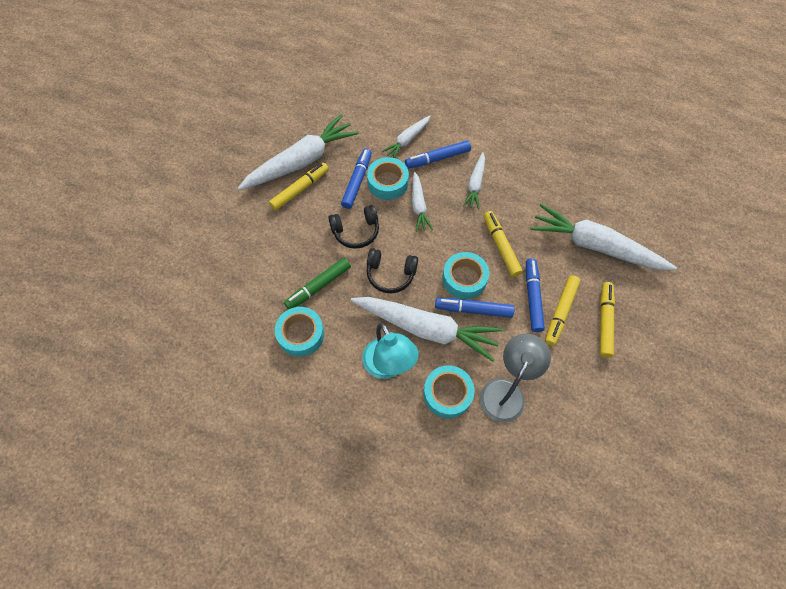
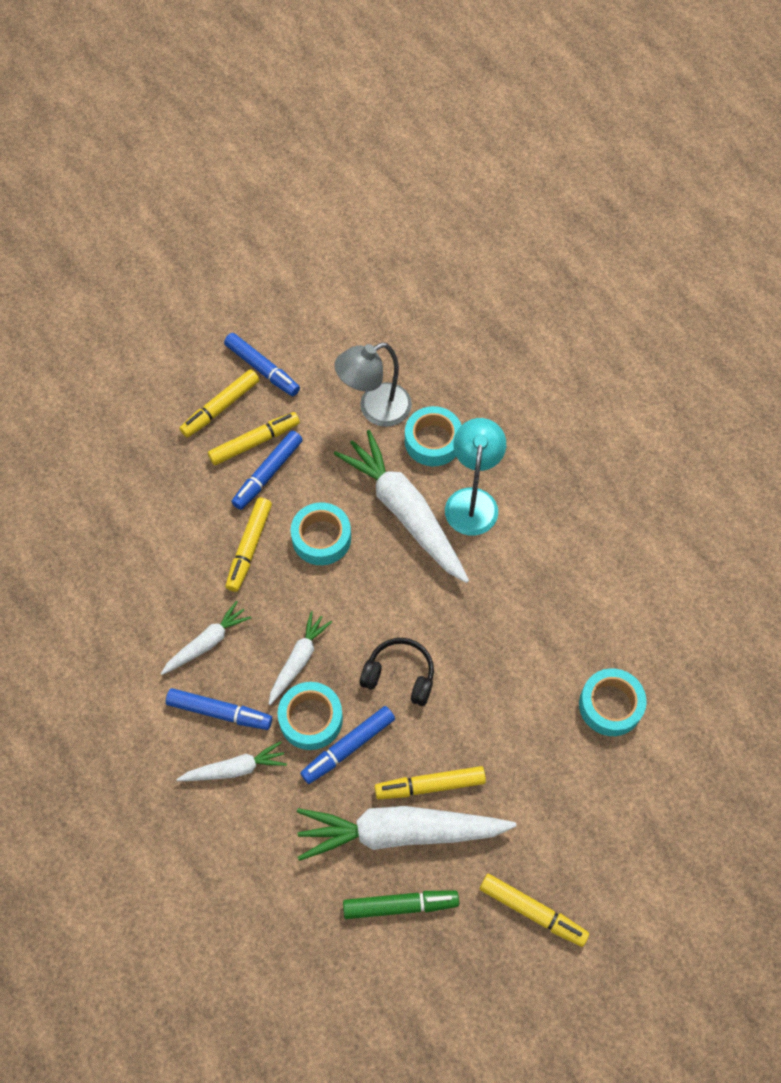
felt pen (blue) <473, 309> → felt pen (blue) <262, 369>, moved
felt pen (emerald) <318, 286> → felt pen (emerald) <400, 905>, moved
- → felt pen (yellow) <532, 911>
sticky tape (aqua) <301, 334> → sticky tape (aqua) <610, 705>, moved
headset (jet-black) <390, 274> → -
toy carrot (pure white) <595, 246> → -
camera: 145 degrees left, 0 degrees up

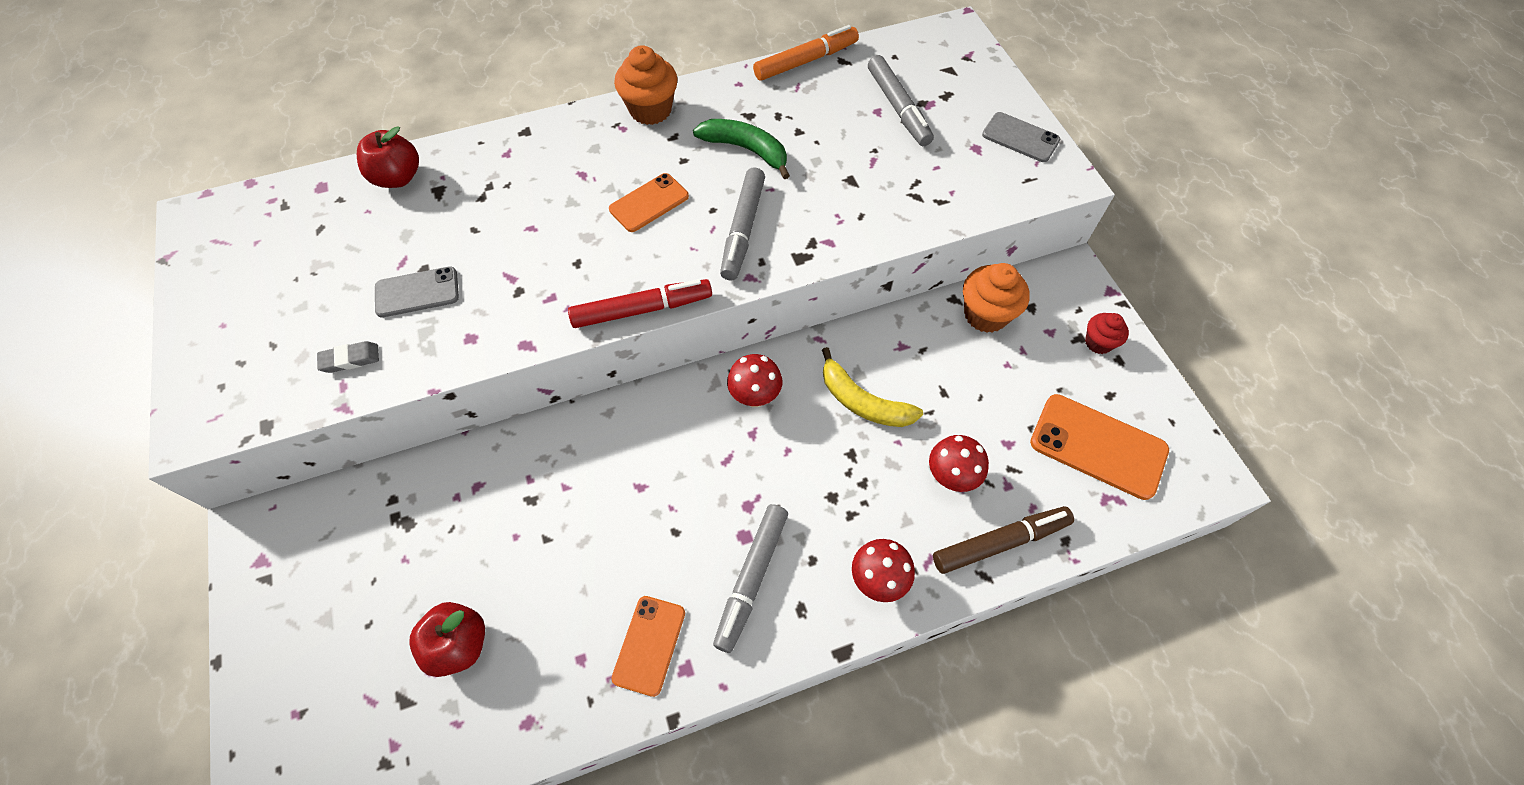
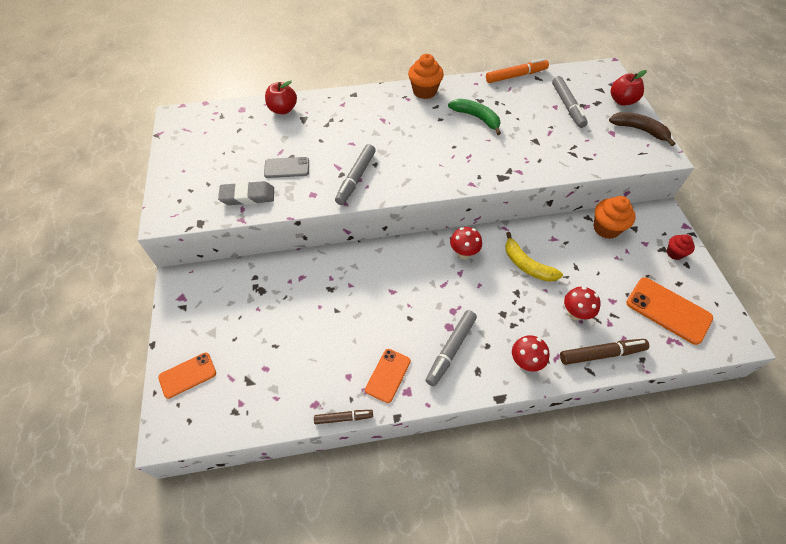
phone (orange-coloured) <649, 203> → phone (orange-coloured) <187, 375>, moved
gum eraser (grey) <350, 359> → gum eraser (grey) <248, 196>, x1.73
- → felt pen (russet) <343, 418>
felt pen (grey) <743, 229> → felt pen (grey) <356, 178>, moved
phone (grey) <1020, 137> → toy banana (russet) <639, 130>
toy apple (red) <459, 644> → toy apple (red) <622, 101>, moved
felt pen (red) <641, 310> → -
camera: 10 degrees right, 5 degrees down

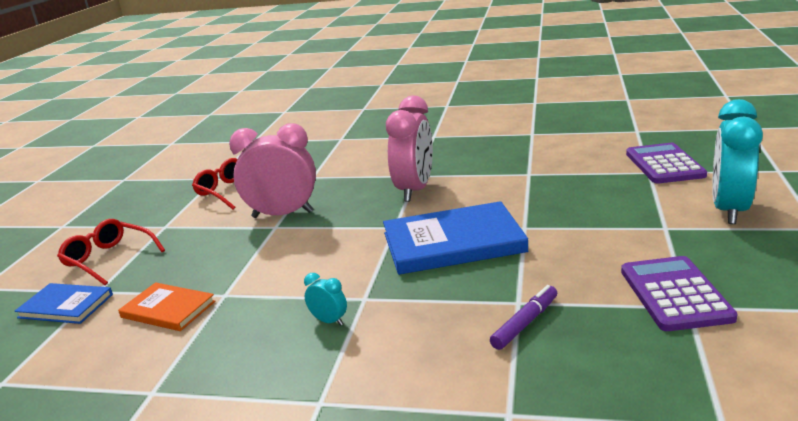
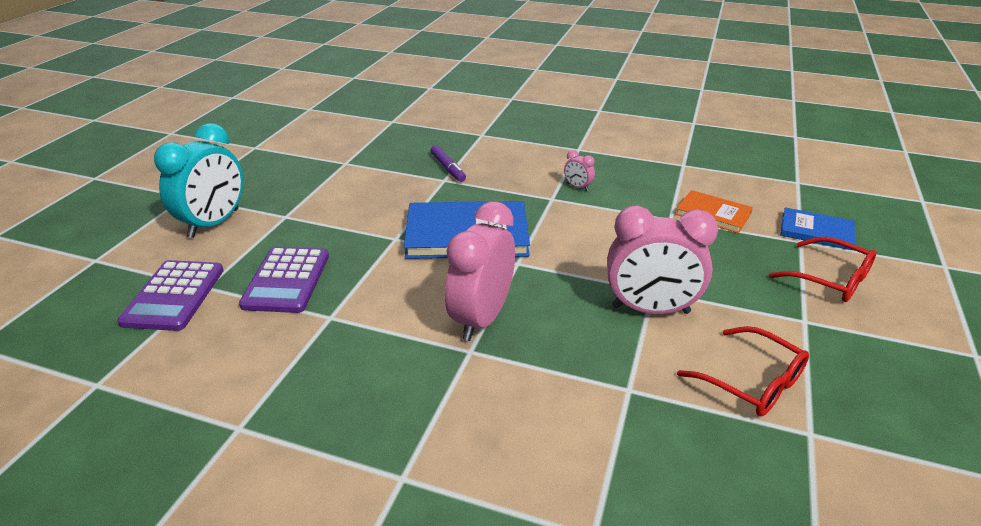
pocket calculator (purple) <674, 294> → pocket calculator (purple) <287, 280>, moved
felt pen (purple) <525, 323> → felt pen (purple) <447, 168>, 75 degrees counterclockwise
alarm clock (aqua) <329, 321> → alarm clock (rosy) <578, 187>
camera: 175 degrees left, 10 degrees up

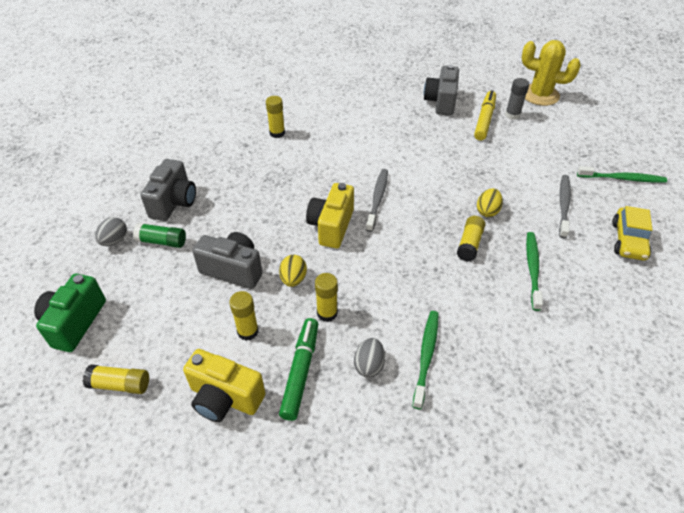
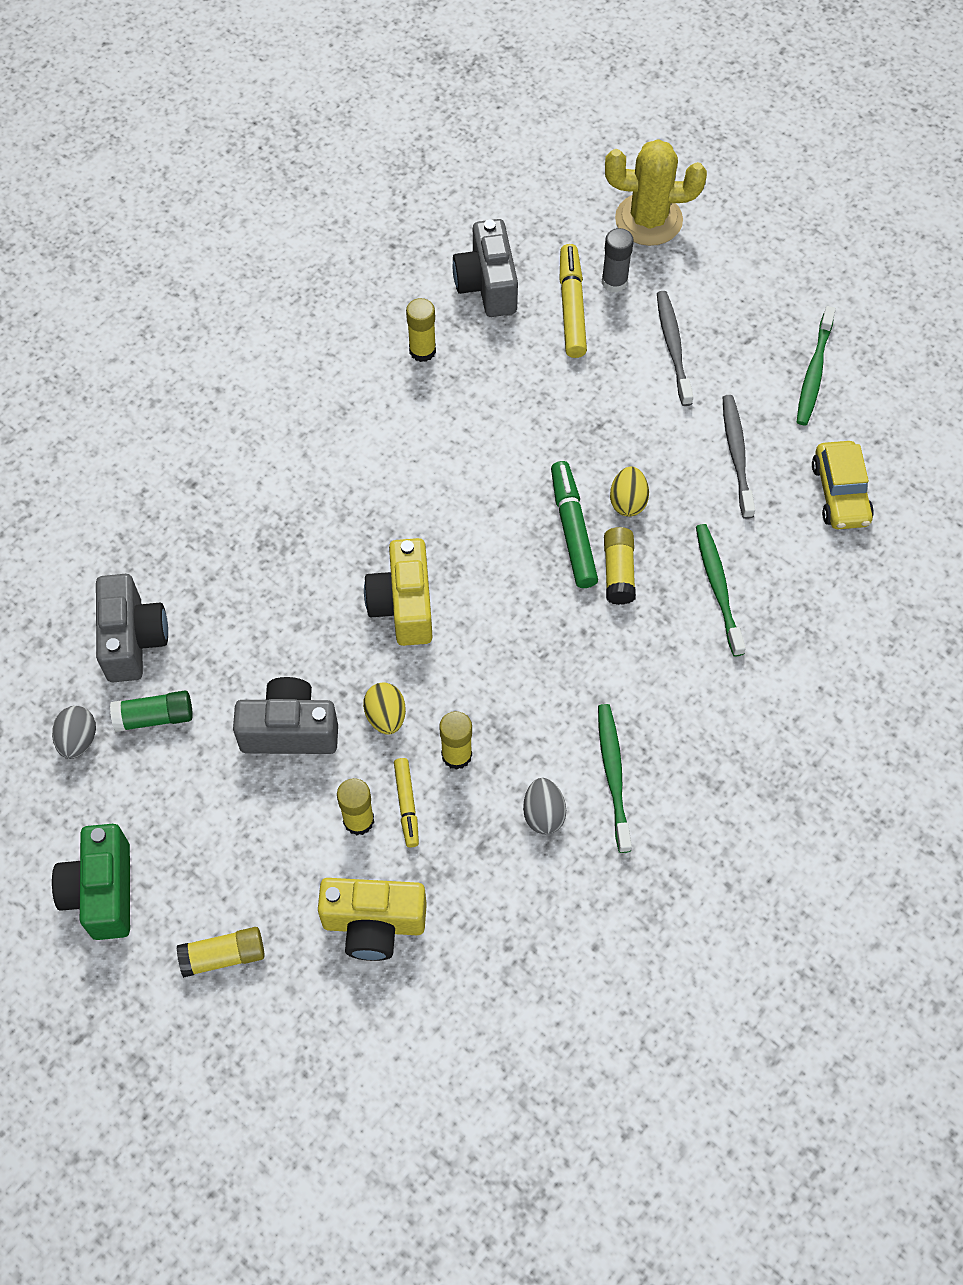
- → felt pen (yellow) <406, 805>
glue (yellow) <277, 133> → glue (yellow) <422, 351>, moved
felt pen (emerald) <301, 371> → felt pen (emerald) <573, 530>, moved
toothbrush (grey) <377, 199> → toothbrush (grey) <673, 346>, moved
toothbrush (emerald) <623, 178> → toothbrush (emerald) <814, 373>, 120 degrees clockwise
camera: 20 degrees left, 15 degrees up

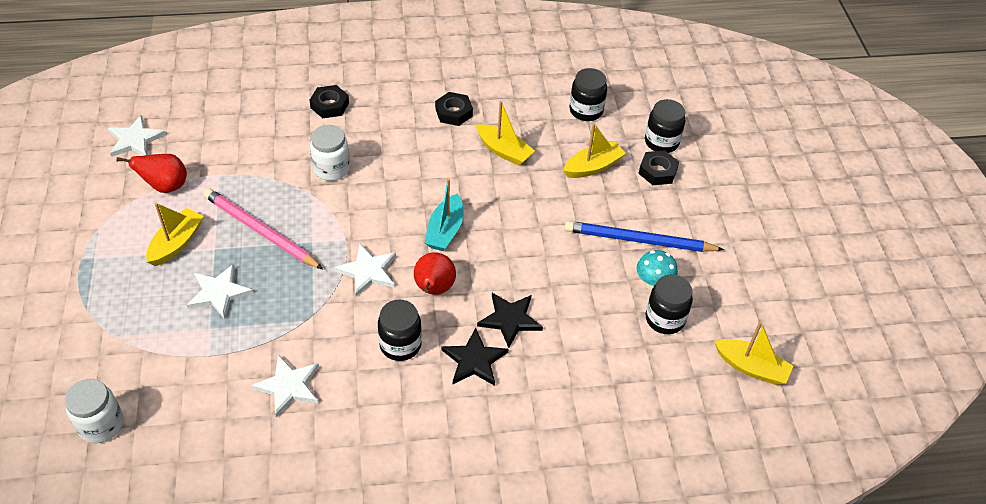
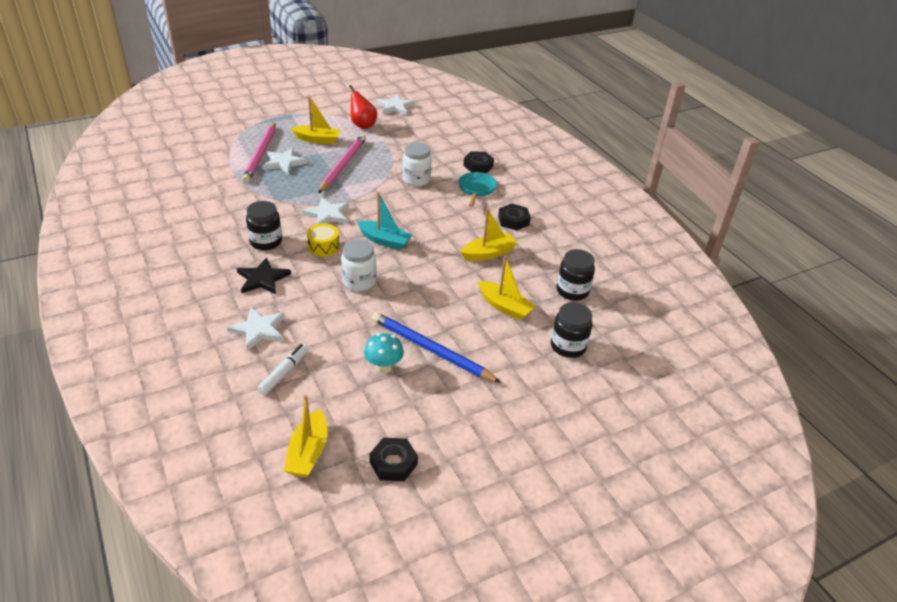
five-pointed star (pure white) <288, 386> → five-pointed star (pure white) <258, 330>, moved
- → lead pencil (rosy) <261, 154>
- → felt pen (pure white) <284, 372>
pear (red) <434, 289> → snare drum (yellow) <323, 246>
preserve jar (pure white) <101, 424> → preserve jar (pure white) <359, 282>, moved
toy boat (aqua) <445, 230> → toy boat (aqua) <384, 240>, 150 degrees counterclockwise
nut (jet-black) <657, 171> → nut (jet-black) <393, 463>, moved
lead pencil (blue) <639, 240> → lead pencil (blue) <431, 350>, 45 degrees counterclockwise
- → frying pan (aqua) <476, 189>
toy boat (yellow) <504, 151> → toy boat (yellow) <488, 253>, 135 degrees counterclockwise
five-pointed star (jet-black) <510, 319> → -
preserve jar (jet-black) <665, 319> → -
camera: 70 degrees right, 10 degrees down

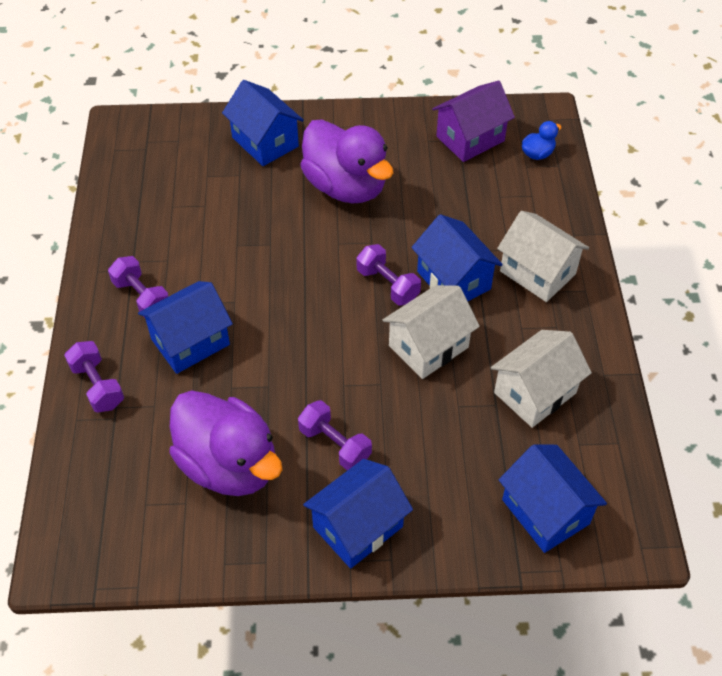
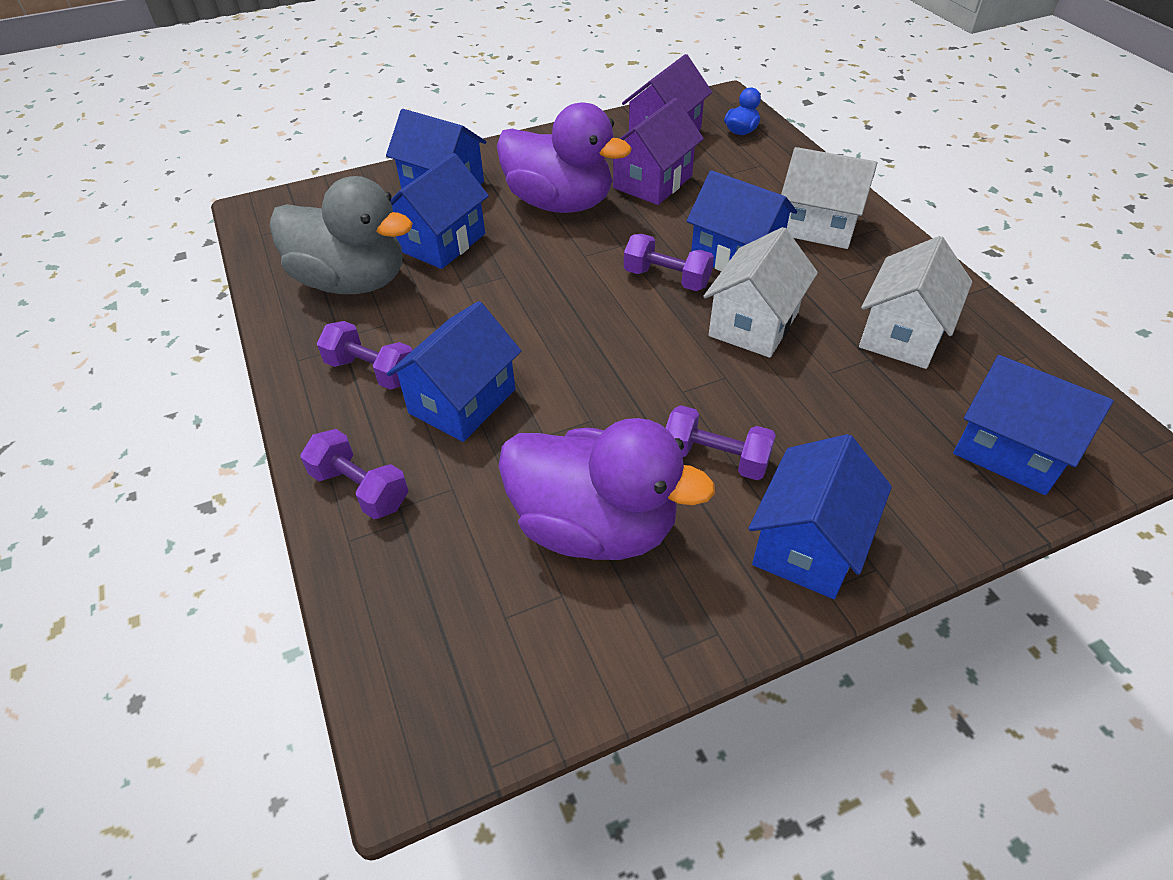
- → toy duck (grey) <352, 281>
- → house (blue) <441, 242>
- → house (purple) <652, 182>
camera: 20 degrees left, 5 degrees down

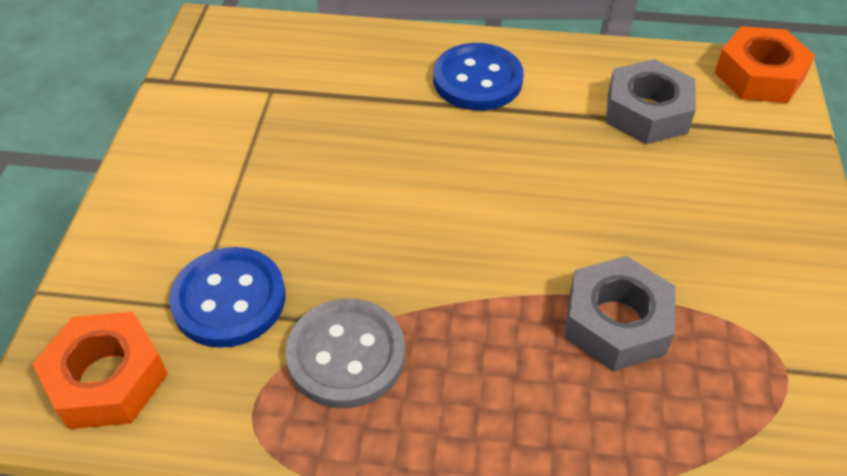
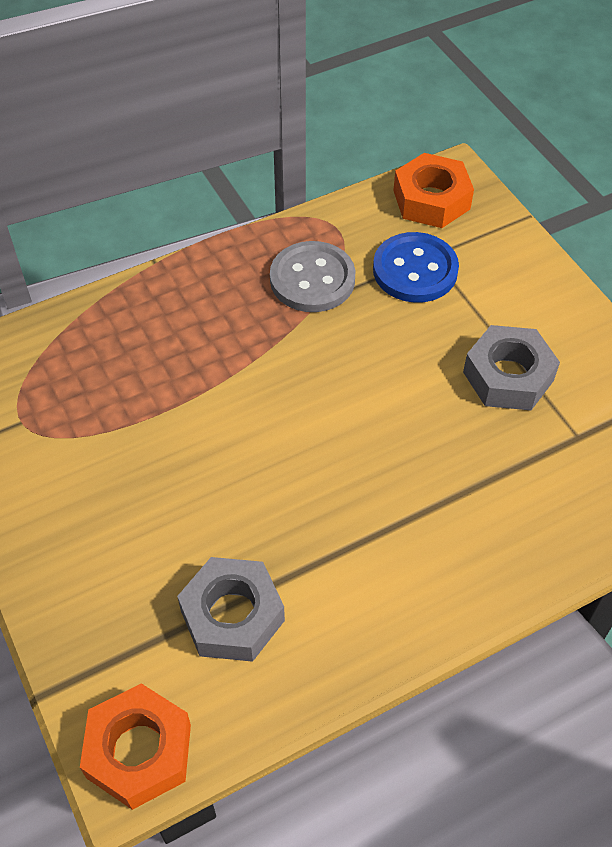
nut (grey) <616, 322> → nut (grey) <508, 376>, moved
button (blue) <477, 80> → -
camera: 145 degrees right, 5 degrees up

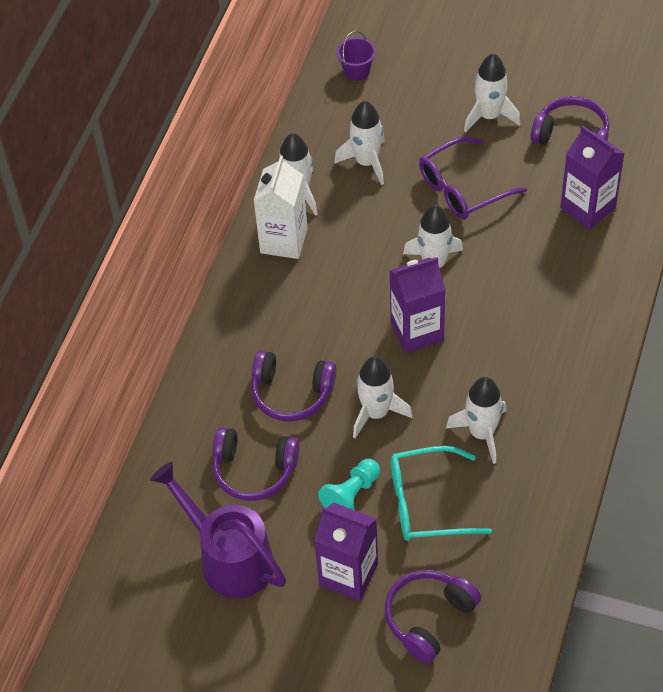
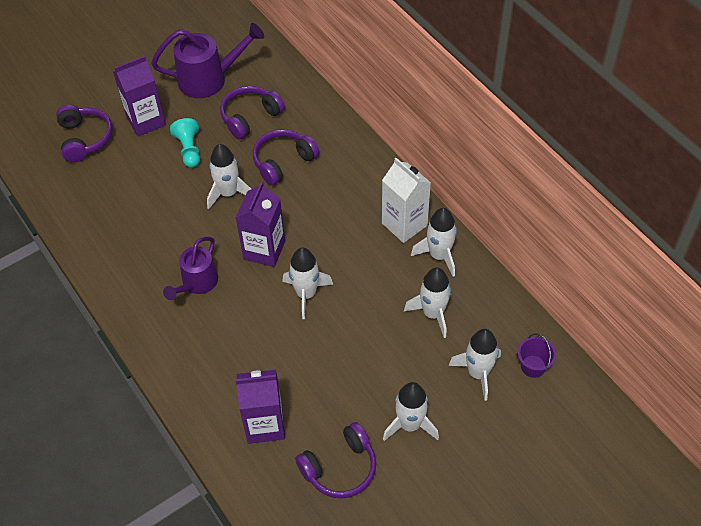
- → watering can (purple) <197, 284>
spaceship (pure white) <482, 433> → spaceship (pure white) <478, 373>, moved
spectacles (aqua) <427, 503> → -
spectacles (purple) <463, 188> → -
camera: 125 degrees right, 0 degrees up

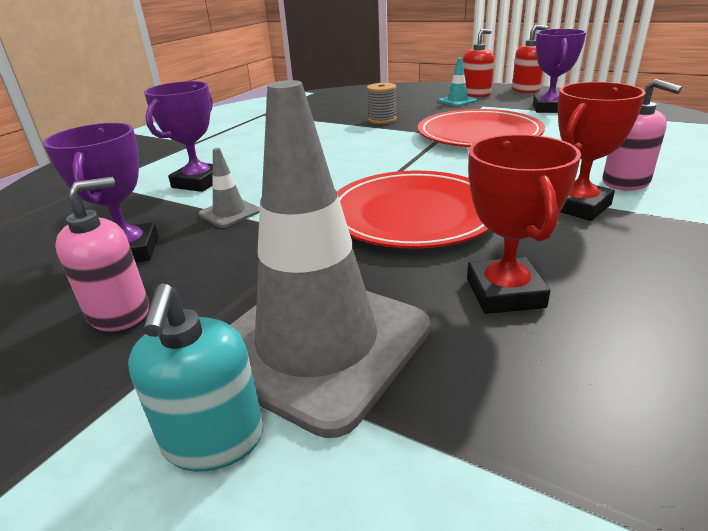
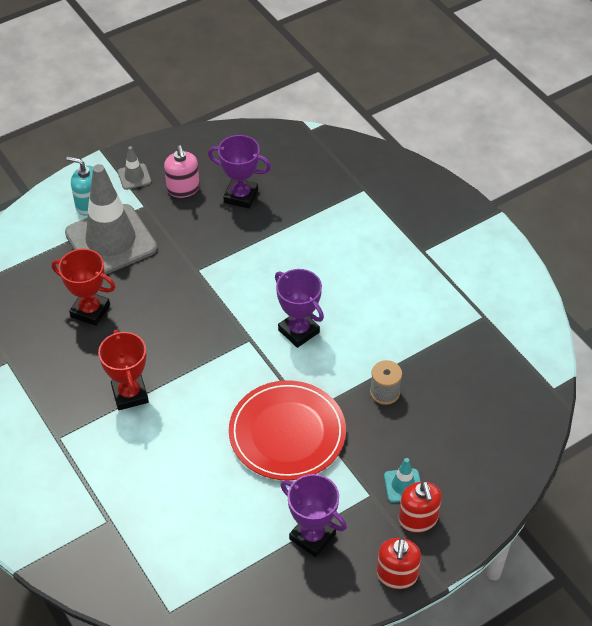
road cone (grey) <229, 213> → road cone (grey) <134, 177>, moved
prize cup (purple) <198, 182> → prize cup (purple) <298, 331>, moved
plate (red) <413, 214> → -
soap pump (rosy) <626, 182> → -
camera: 115 degrees right, 20 degrees up

